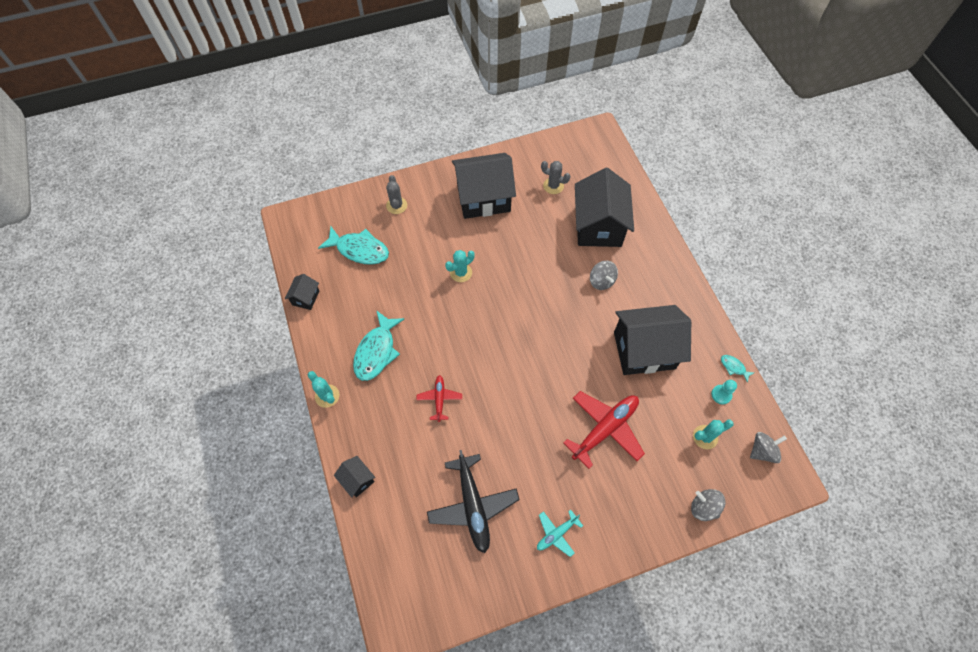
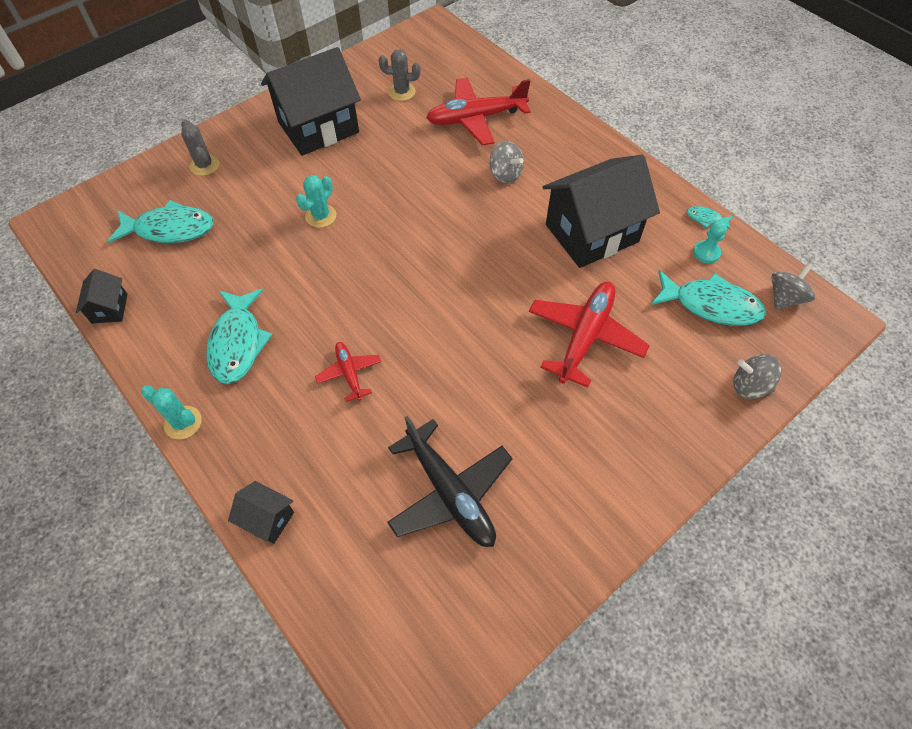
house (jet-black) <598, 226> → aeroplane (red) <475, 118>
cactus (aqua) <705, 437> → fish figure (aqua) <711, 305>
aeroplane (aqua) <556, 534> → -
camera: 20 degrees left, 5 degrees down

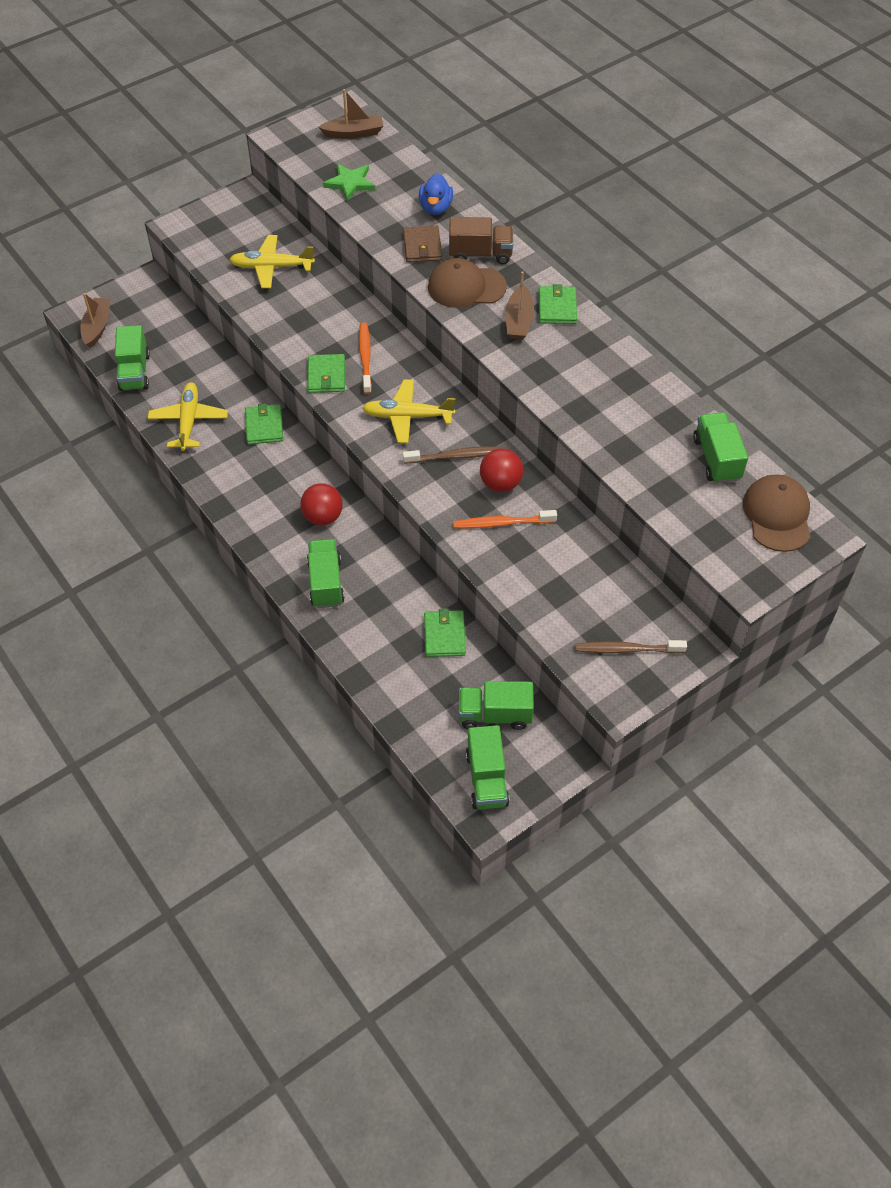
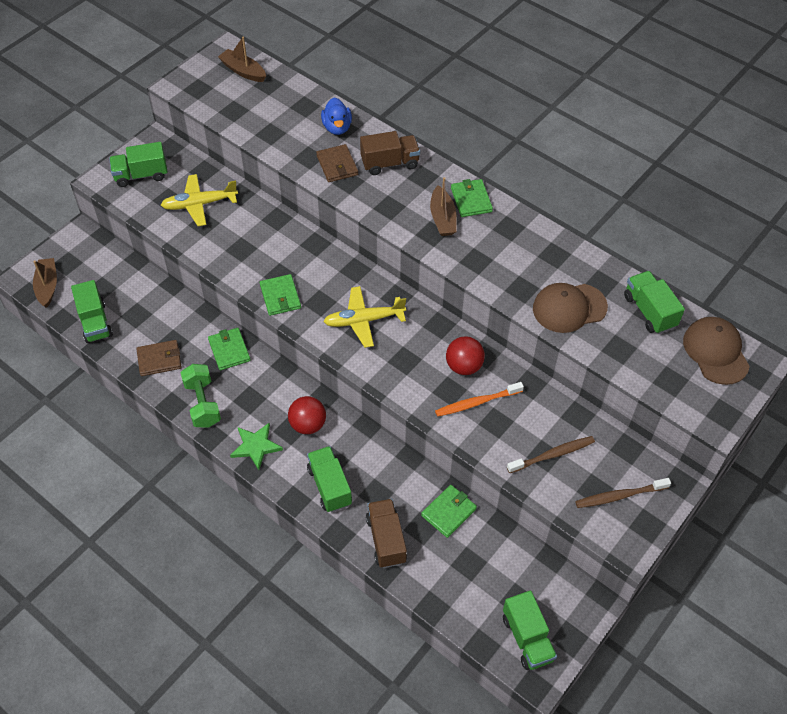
toy truck (emerald) <495, 715> → toy truck (emerald) <141, 175>, moved
aeroplane (yellow) <189, 421> → card wallet (russet) <159, 359>
- → hand weight (emerald) <202, 403>
toy boat (russet) <354, 133> → toy boat (russet) <243, 71>, 120 degrees counterclockwise
five-pointed star (emerald) <350, 183> → five-pointed star (emerald) <256, 446>, moved
- → toy truck (russet) <386, 540>
card wallet (emerald) <444, 635> → card wallet (emerald) <448, 512>, 60 degrees clockwise
toothbrush (russet) <455, 456> → toothbrush (russet) <552, 455>, moved
peaked cap (russet) <466, 287> → peaked cap (russet) <569, 308>, moved
toothbrush (orange-coloured) <365, 357> → -
camera: 15 degrees left, 0 degrees up

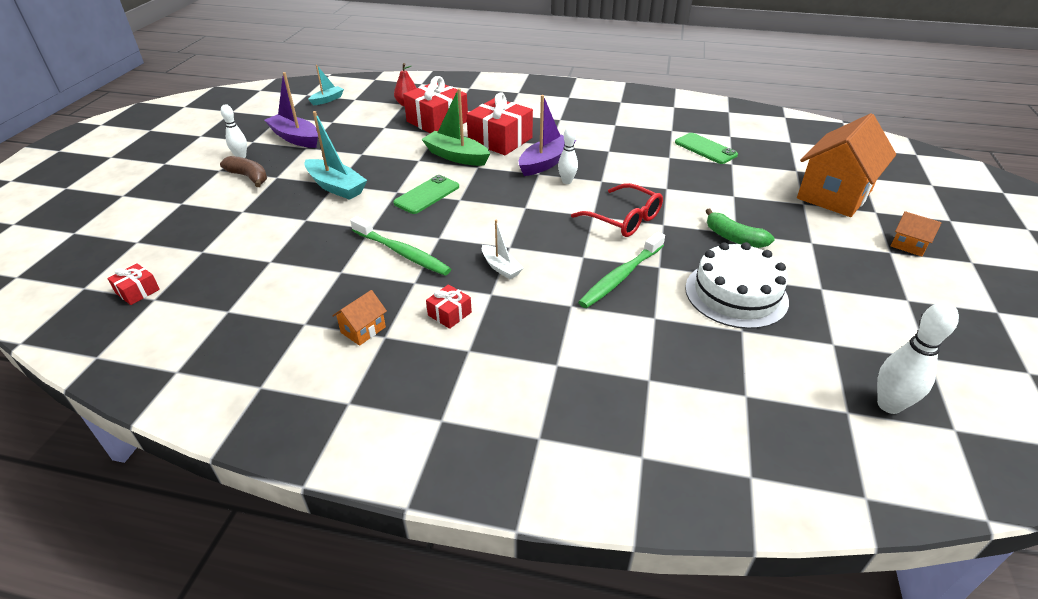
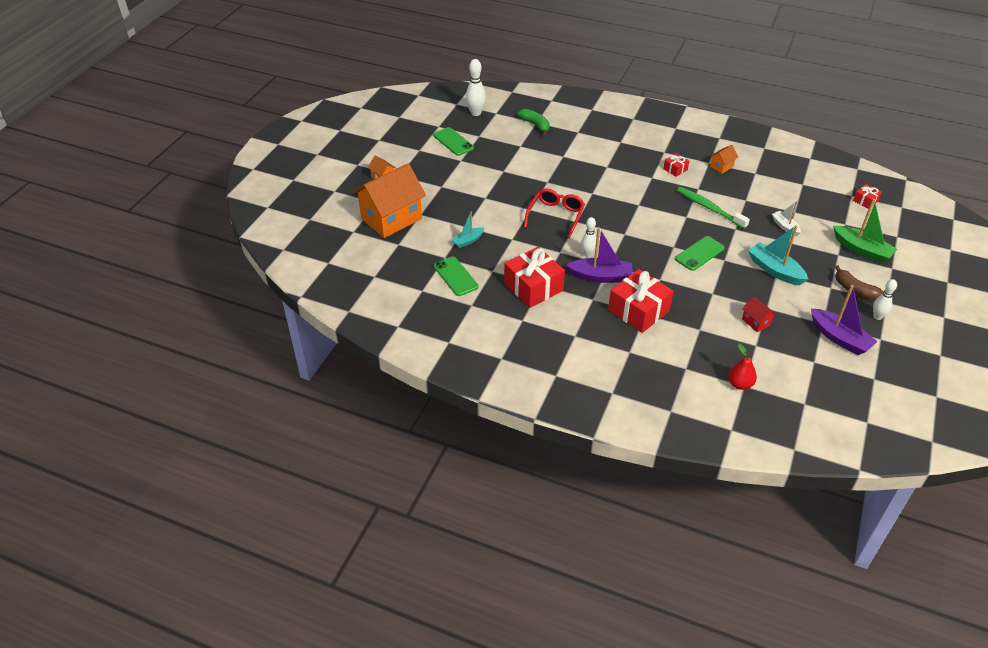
- → phone (emerald) <453, 142>
toy boat (aqua) <327, 100> → toy boat (aqua) <468, 241>, moved
gift (red) <437, 121> → gift (red) <533, 287>, moved
toy banana (emerald) <734, 238> → toy banana (emerald) <535, 125>, moved
spectacles (red) <624, 219> → spectacles (red) <556, 216>, 60 degrees clockwise
toy boat (purple) <546, 163> → toy boat (purple) <601, 276>, 135 degrees counterclockwise
- → house (red) <756, 322>
toy boat (pure white) <501, 267> → toy boat (pure white) <785, 227>, moved
toy boat (emerald) <456, 156> → toy boat (emerald) <862, 250>, moved
toothbrush (emerald) <621, 276> → -
layer cake (pure white) <736, 294> → -
camera: 170 degrees left, 5 degrees up

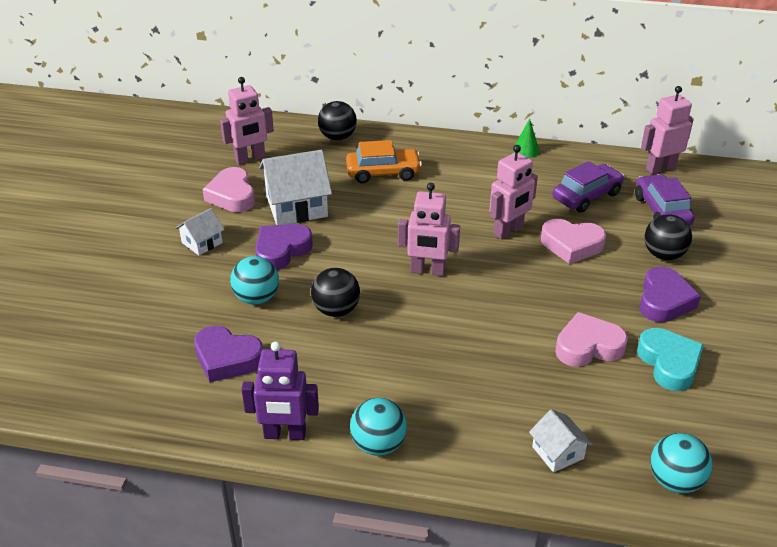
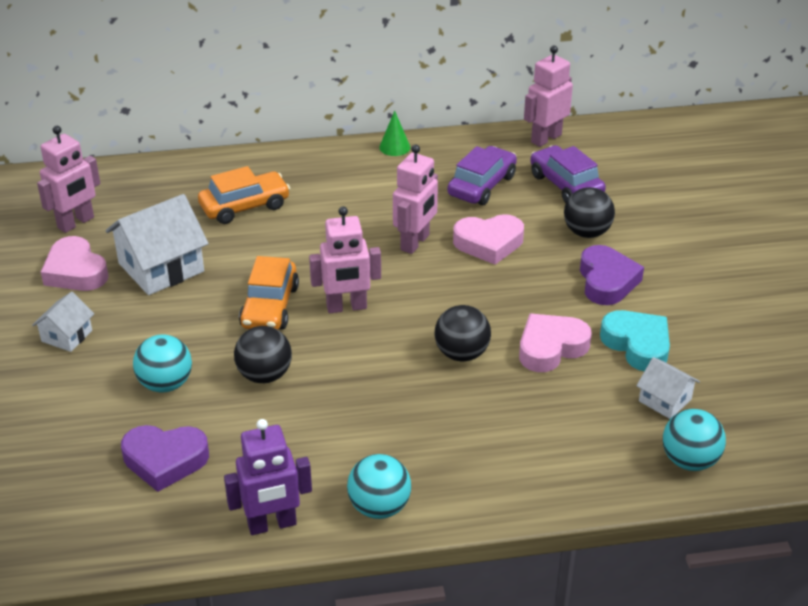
- → automobile (orange-coloured) <270, 307>
ball (jet-black) <337, 137> → ball (jet-black) <461, 354>, moved
house (pure white) <557, 452> → house (pure white) <665, 400>, moved
love heart (purple) <281, 250> → -
camera: 20 degrees left, 0 degrees up

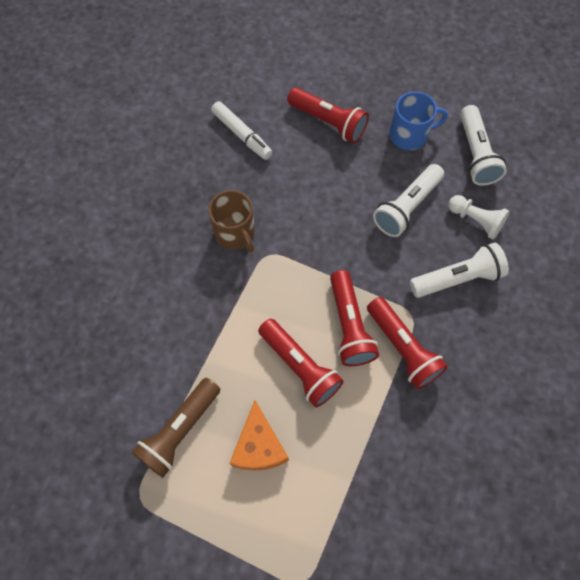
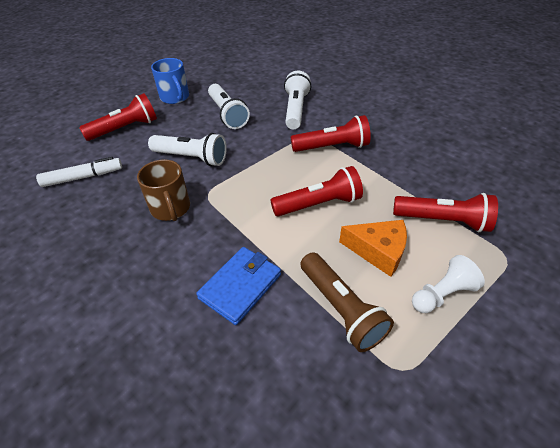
tea mug (russet) <235, 233> → tea mug (russet) <171, 208>, 75 degrees clockwise
flashlight (pure white) <475, 154> → flashlight (pure white) <191, 158>, moved
tea mug (blue) <409, 135> → tea mug (blue) <175, 97>, 135 degrees clockwise
- → card wallet (blue) <240, 286>
flashlight (red) <349, 325> → flashlight (red) <442, 221>, moved
pawn (pure white) <475, 221> → pawn (pure white) <442, 294>, moved
camera: 65 degrees left, 20 degrees down

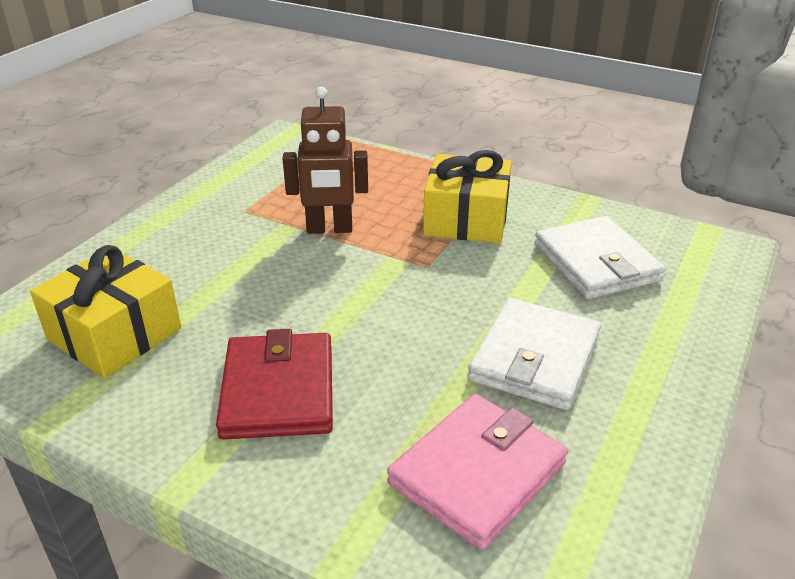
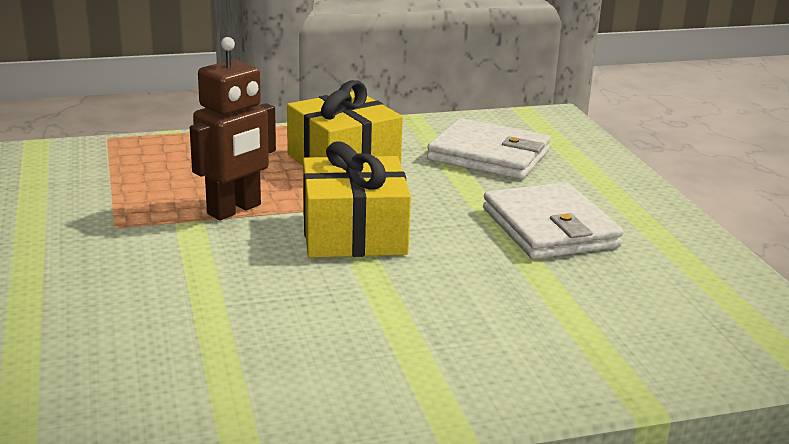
gift (yellow) <115, 334> → gift (yellow) <354, 234>, moved
card wallet (red) <278, 391> → -
card wallet (rosy) <477, 473> → -
camera: 45 degrees left, 10 degrees down

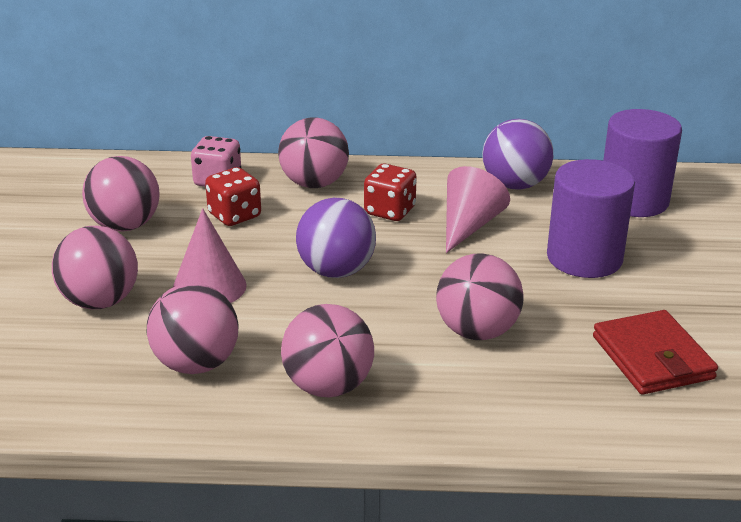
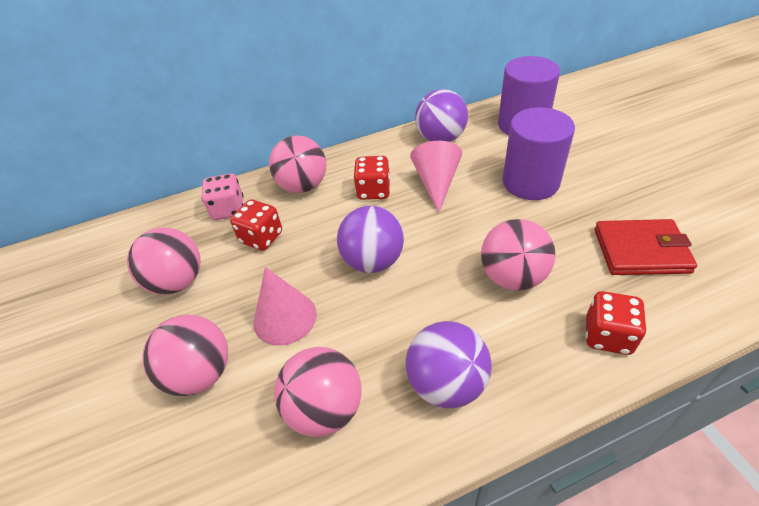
ball (rosy) <328, 386> → ball (purple) <446, 383>
- → game die (red) <607, 335>
card wallet (red) <652, 357> → card wallet (red) <640, 250>, 45 degrees counterclockwise
camera: 20 degrees left, 15 degrees up

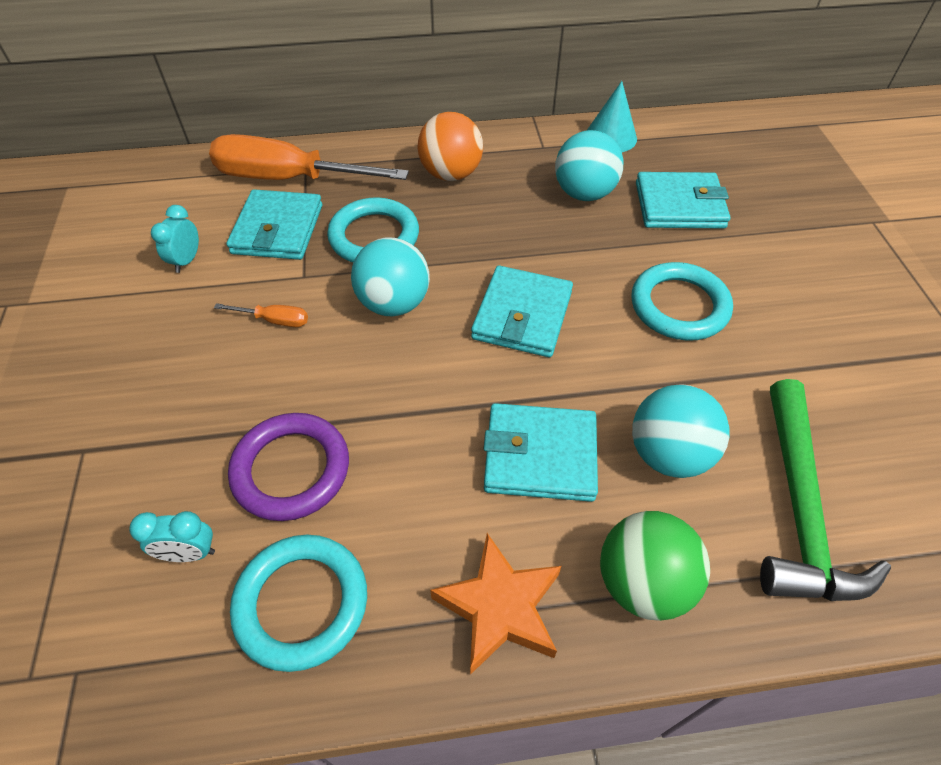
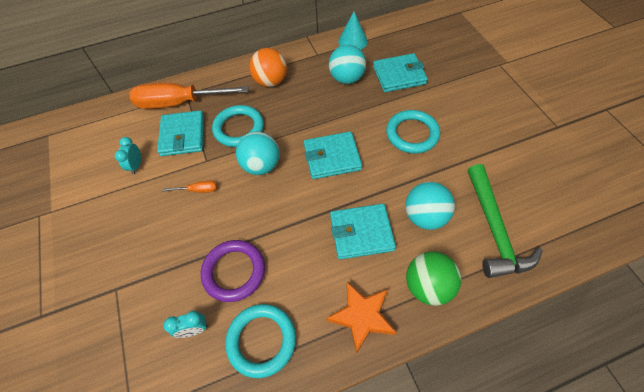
card wallet (aqua) <522, 315> → card wallet (aqua) <332, 157>, 75 degrees clockwise
camera: 10 degrees left, 5 degrees up

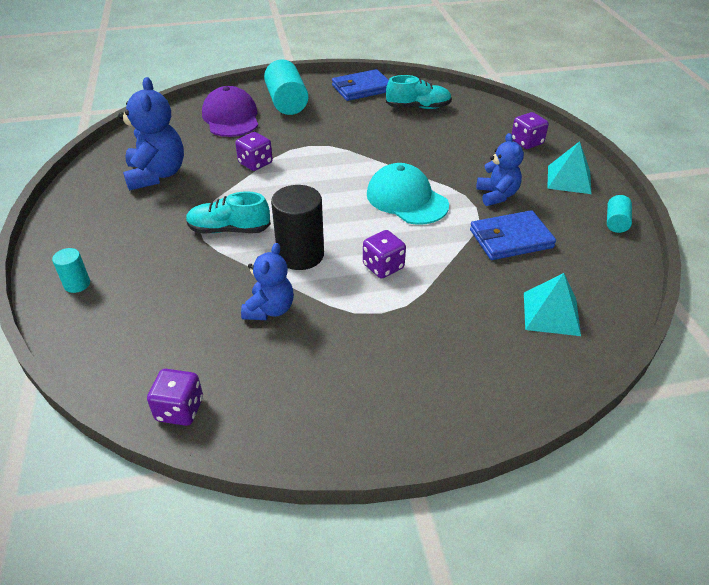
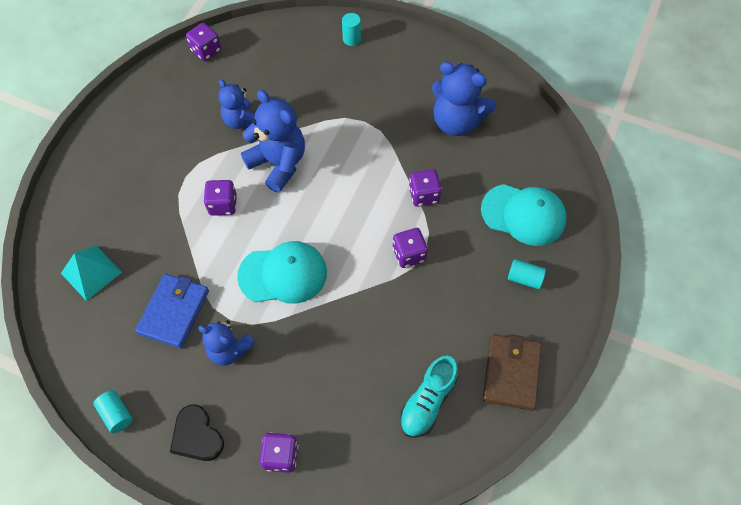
solid pyramid (aqua) <569, 179> → love heart (jet-black) <197, 436>
cylinder (jet-black) <300, 255> → teddy (blue) <278, 163>
- → game die (purple) <409, 254>
peaked cap (purple) <231, 117> → peaked cap (aqua) <523, 215>
card wallet (blue) <362, 88> → card wallet (russet) <511, 373>
cylinder (aqua) <287, 103> → cylinder (aqua) <524, 278>, x0.51
lace-up shoe (aqua) <229, 230> → -
camera: 125 degrees right, 20 degrees up

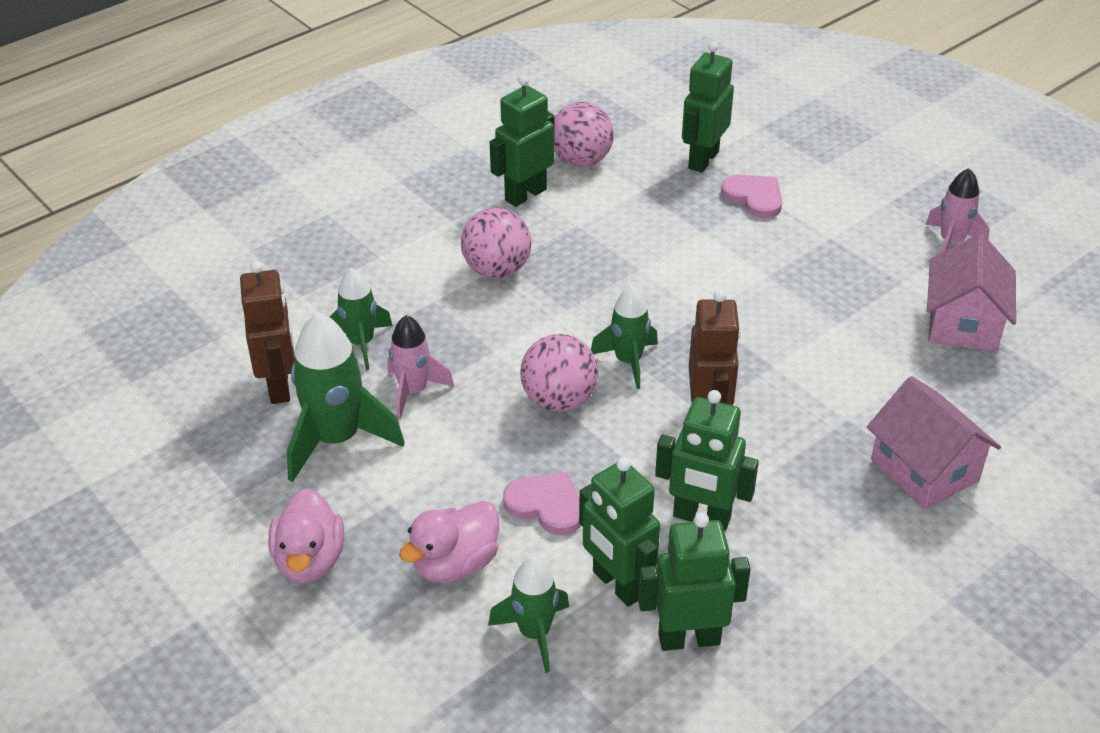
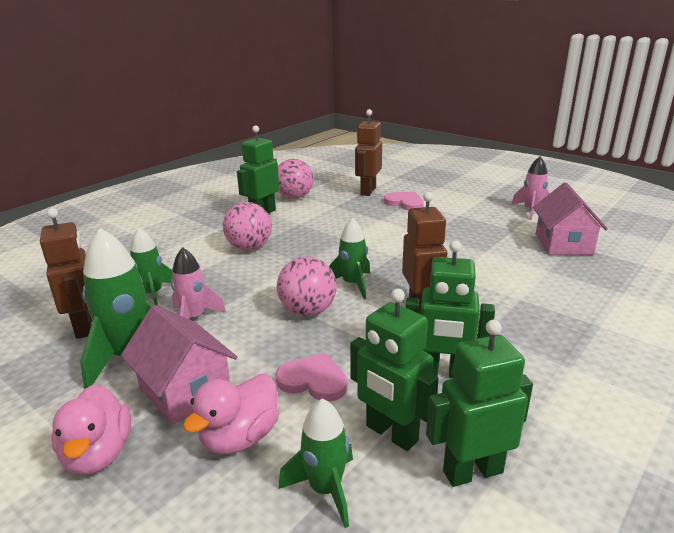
house (rosy) <924, 470> → house (rosy) <185, 391>, moved
robot figure (emerald) <703, 160> → robot figure (russet) <367, 191>
camera: 10 degrees left, 15 degrees down

